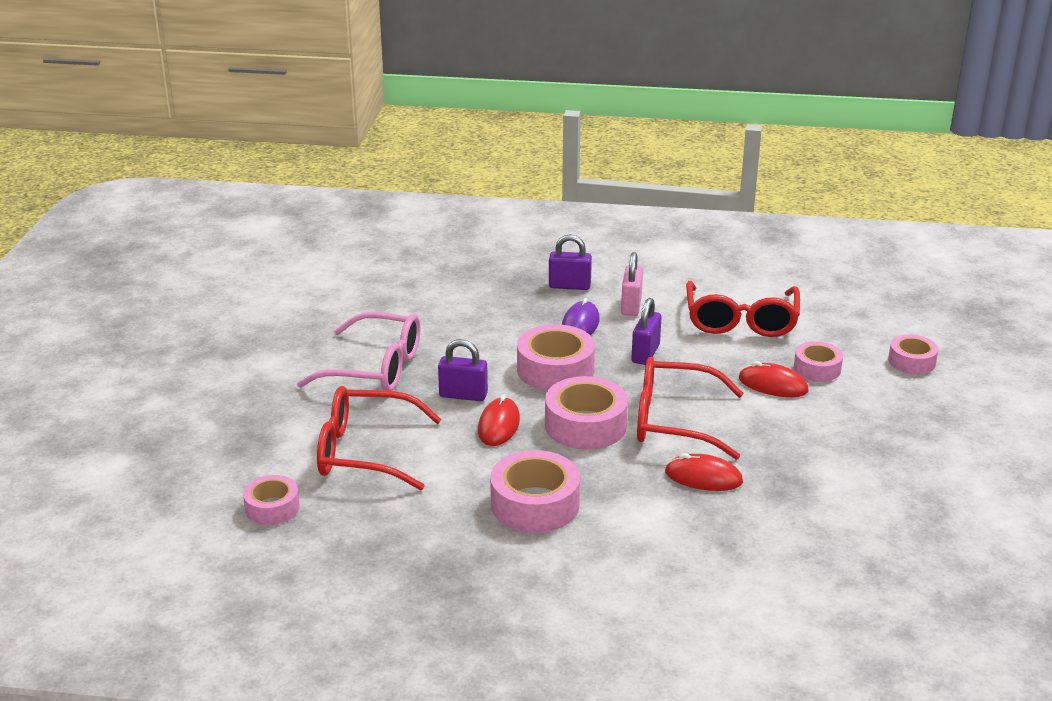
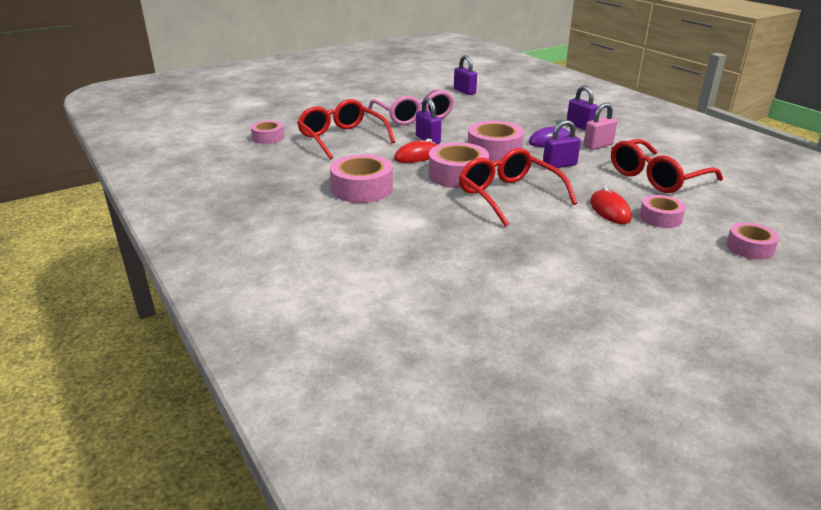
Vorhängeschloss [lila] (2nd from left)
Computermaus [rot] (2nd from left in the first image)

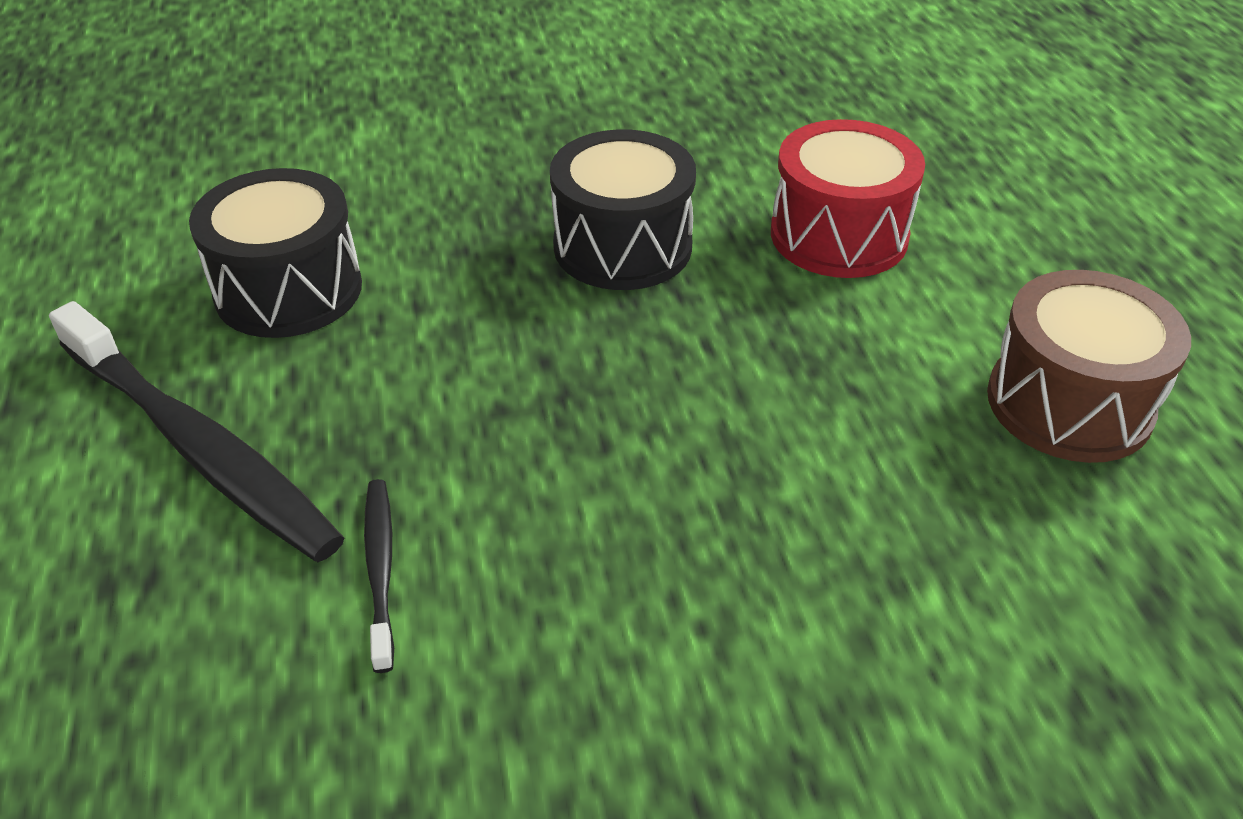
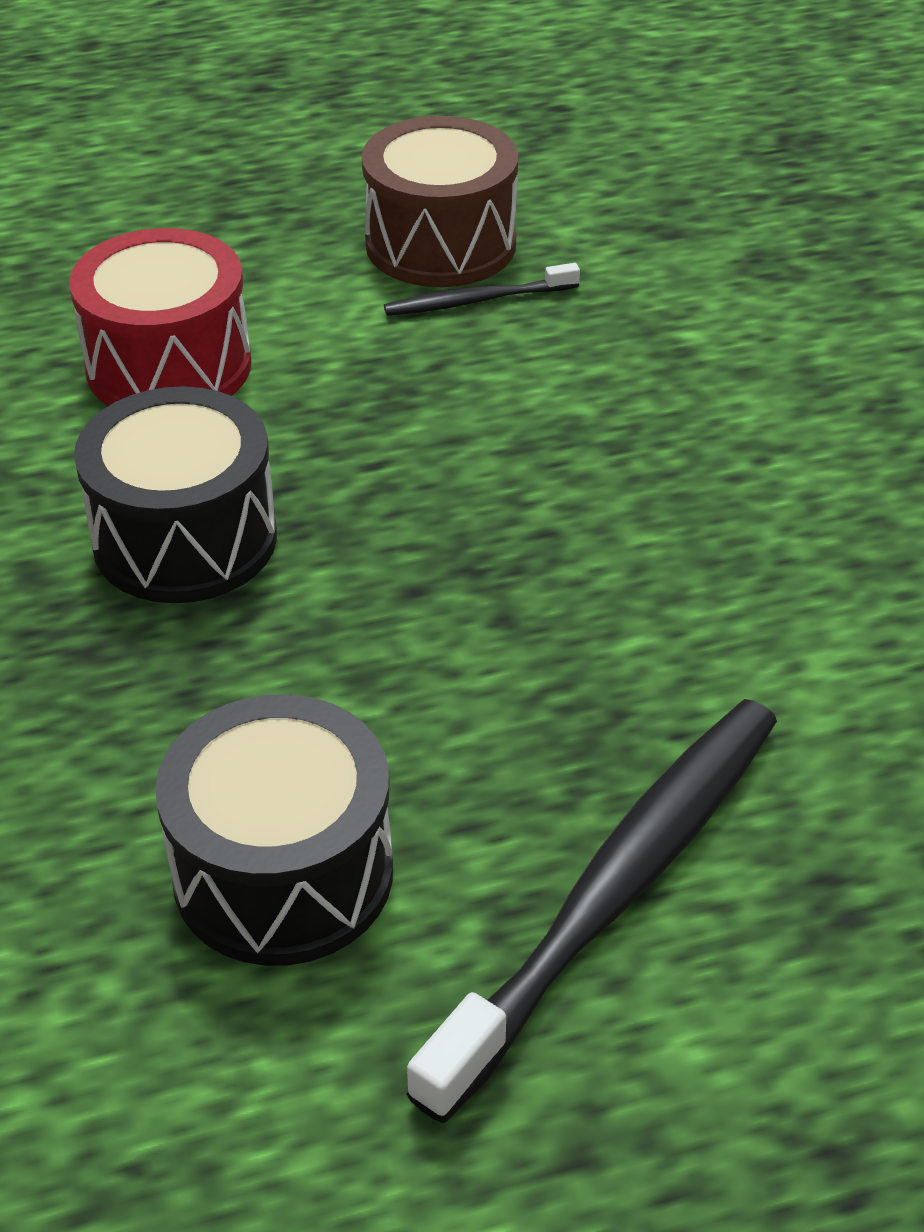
Zahnbürste [schwarz] (1st from left)

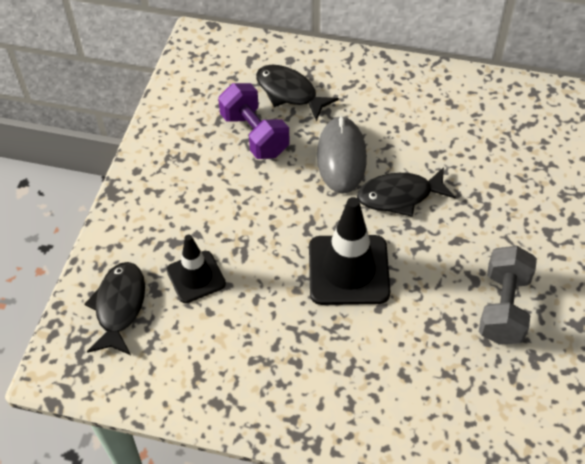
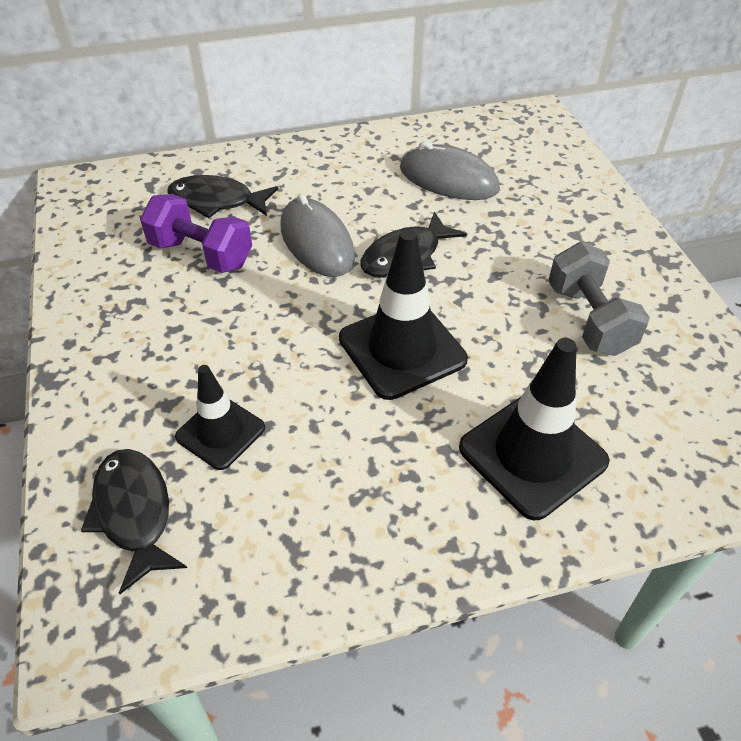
Computermaus [grau] (2nd from left)
Leitkegel [schwarz] (3rd from left)

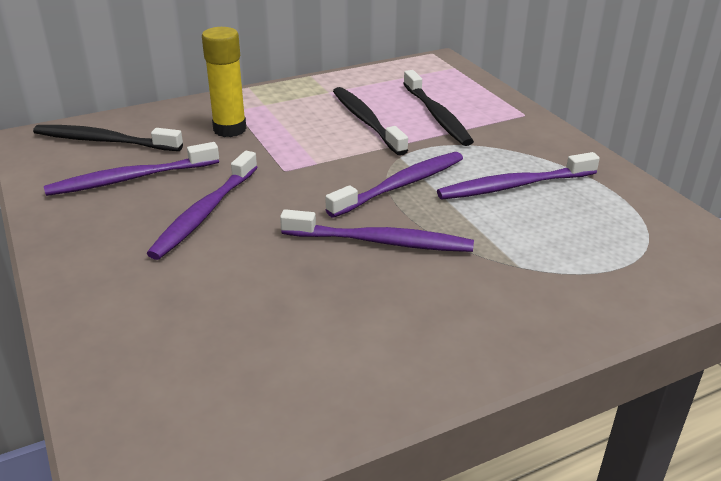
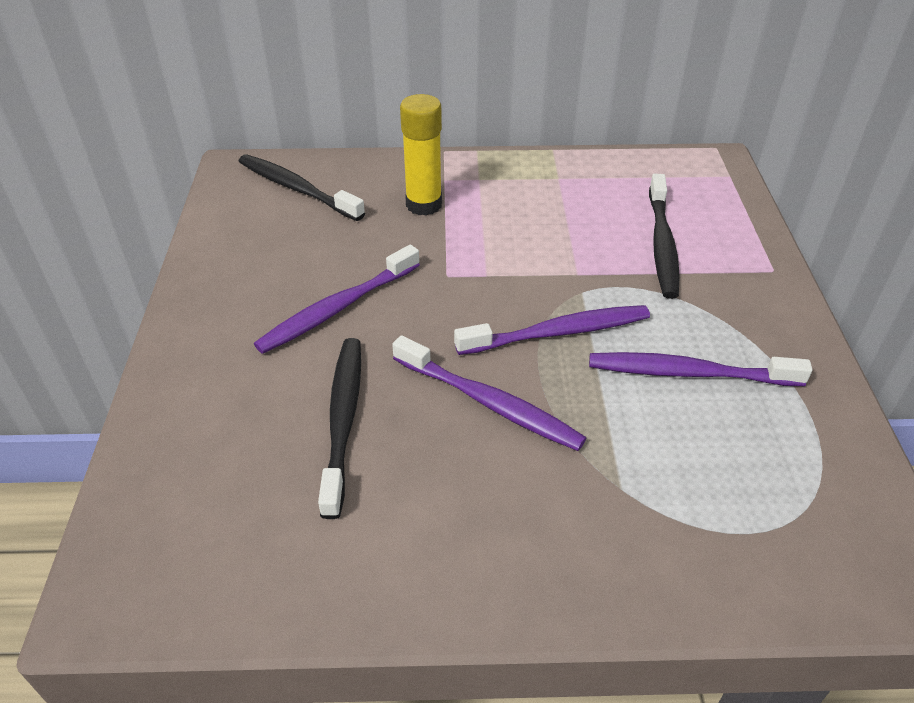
Zahnbürste [schwarz] (2nd from left)
Zahnbürste [lila] (1st from left in the first image)

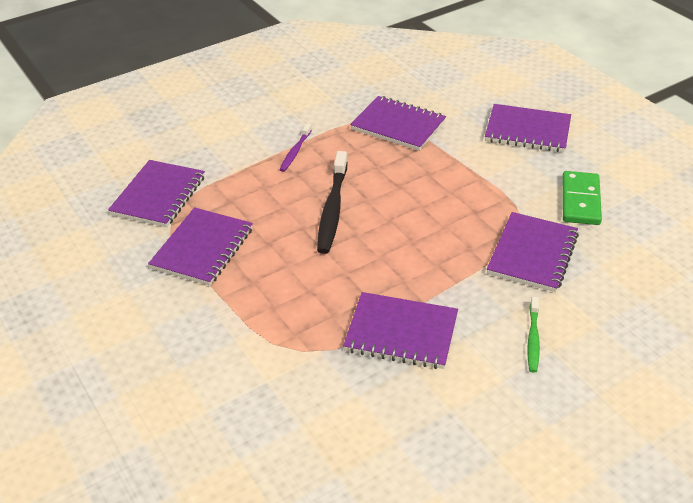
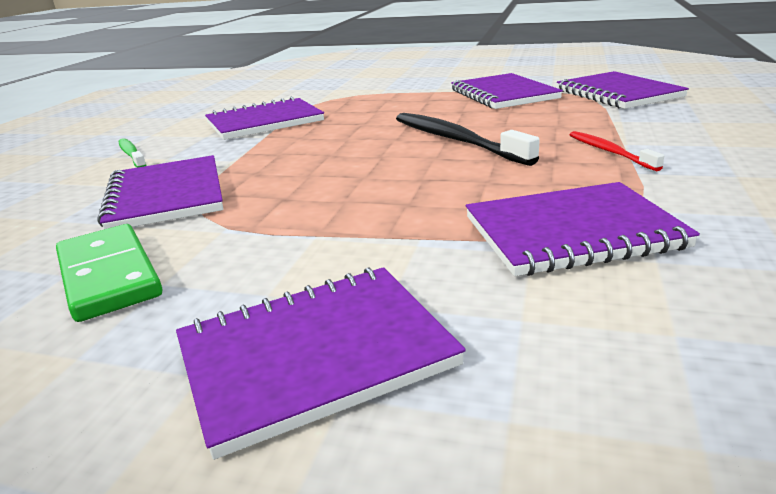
Zahnbürste [rot]

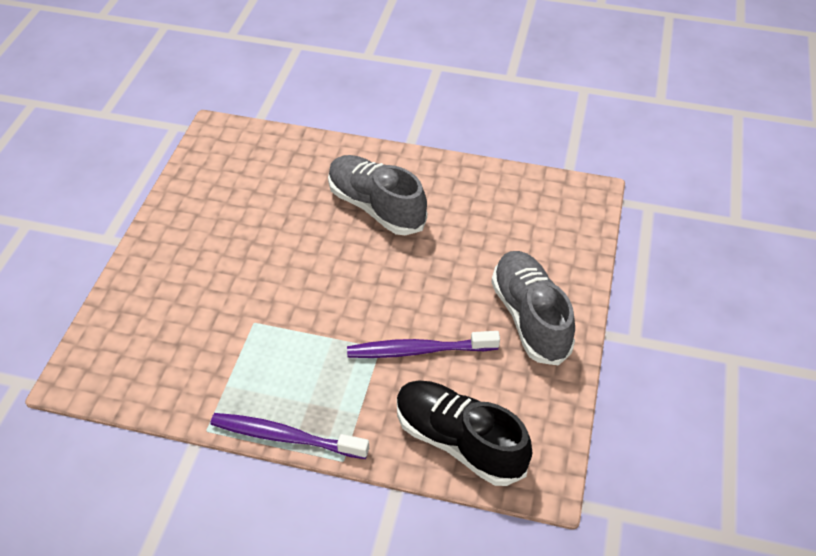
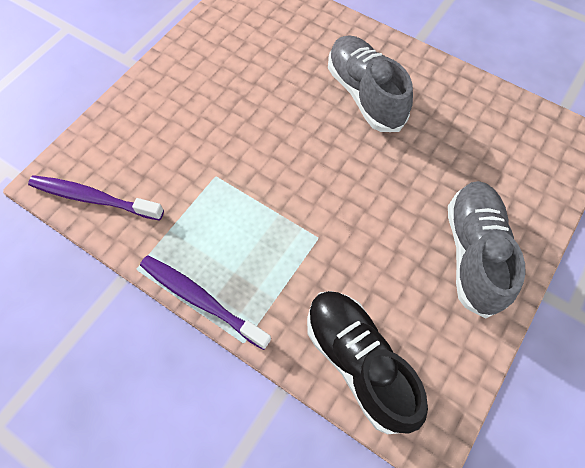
Zahnbürste [lila] (1st from left)

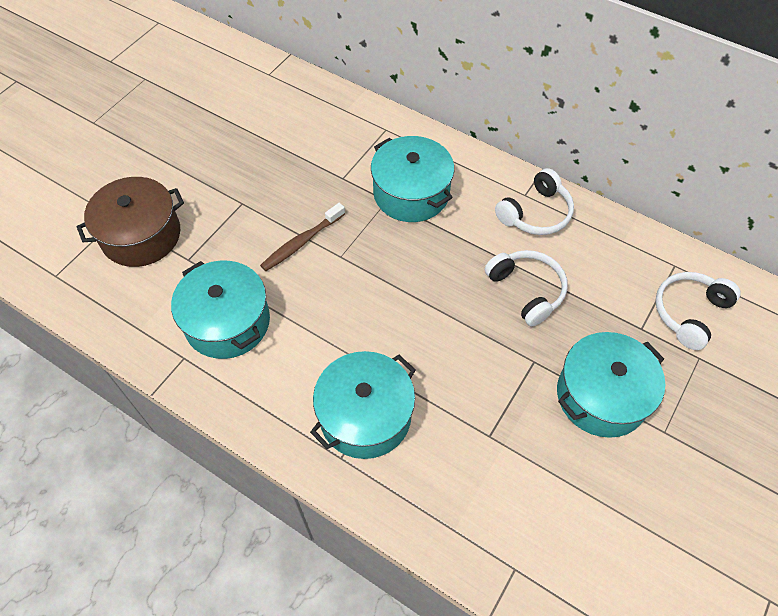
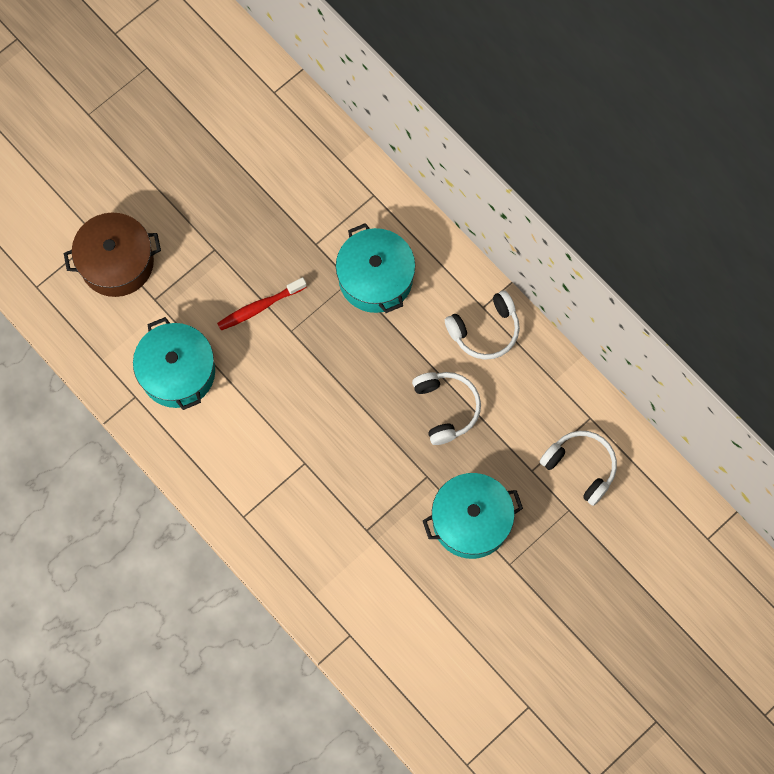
Zahnbürste [rot]
Kopfhörer [weiß] (3rd from left)
Kochtopf [türkis] (2nd from left in the first image)

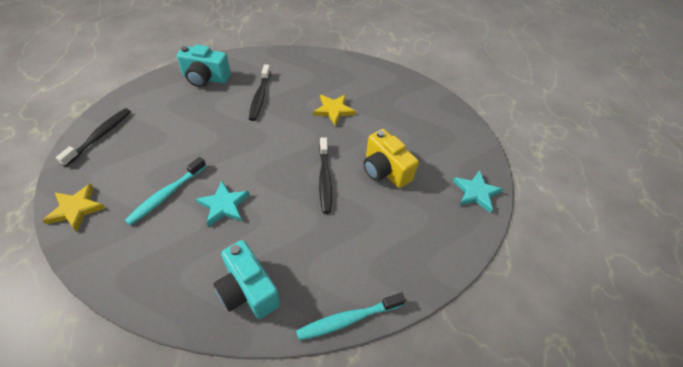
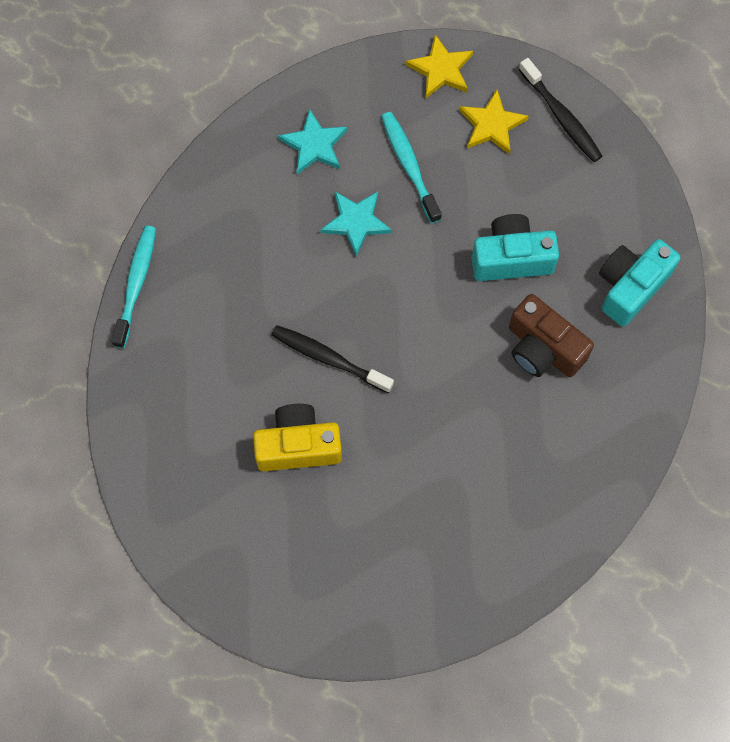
Stern [türkis] (1st from left)
Stern [gelb] (2nd from left)
Kamera [türkis] (1st from left)
Kamera [braun]

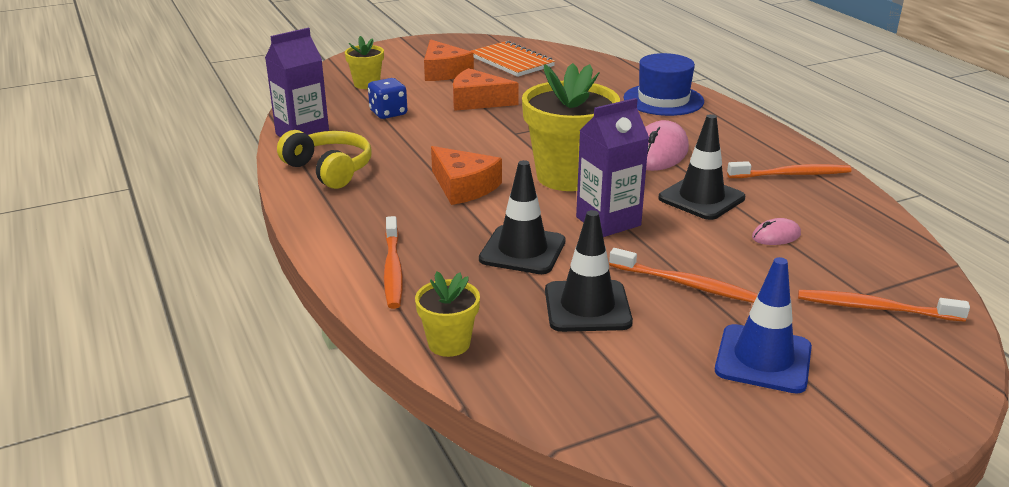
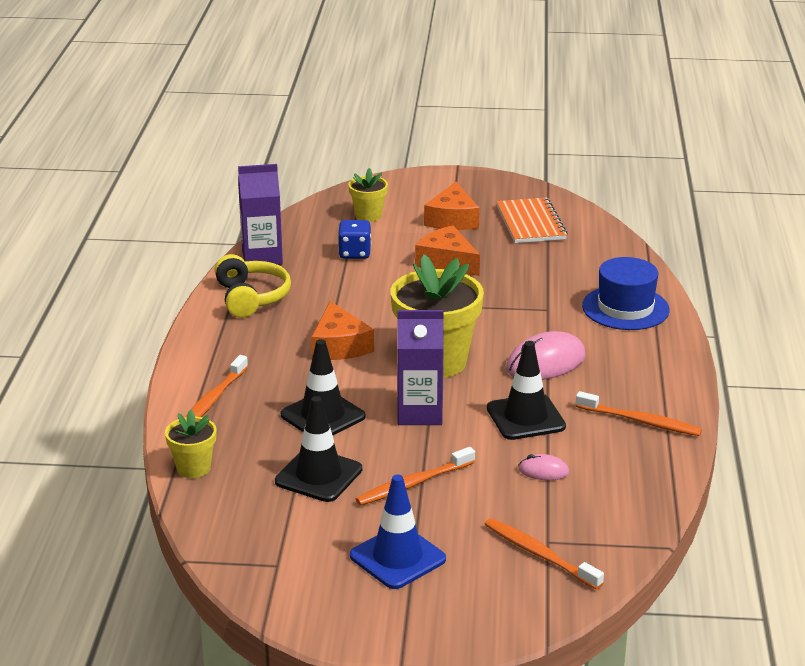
Zahnbürste [orange] (2nd from left)

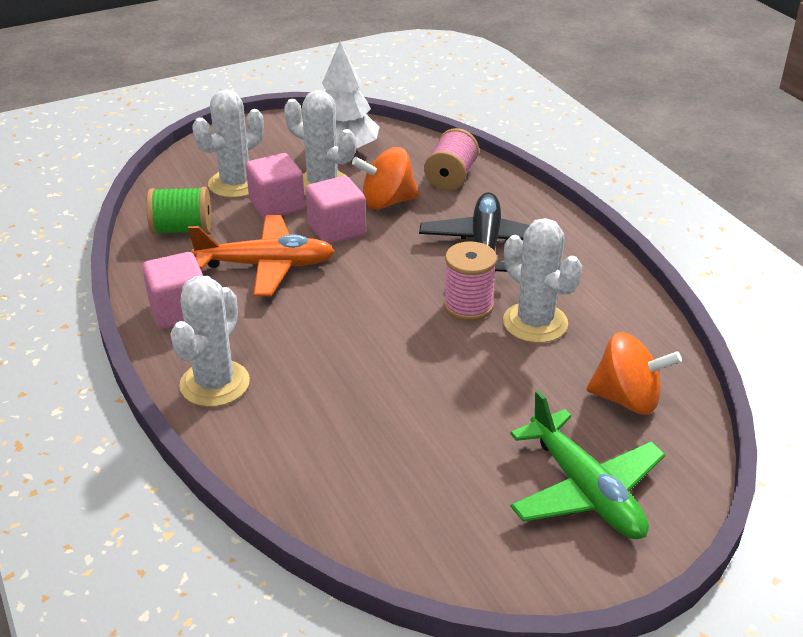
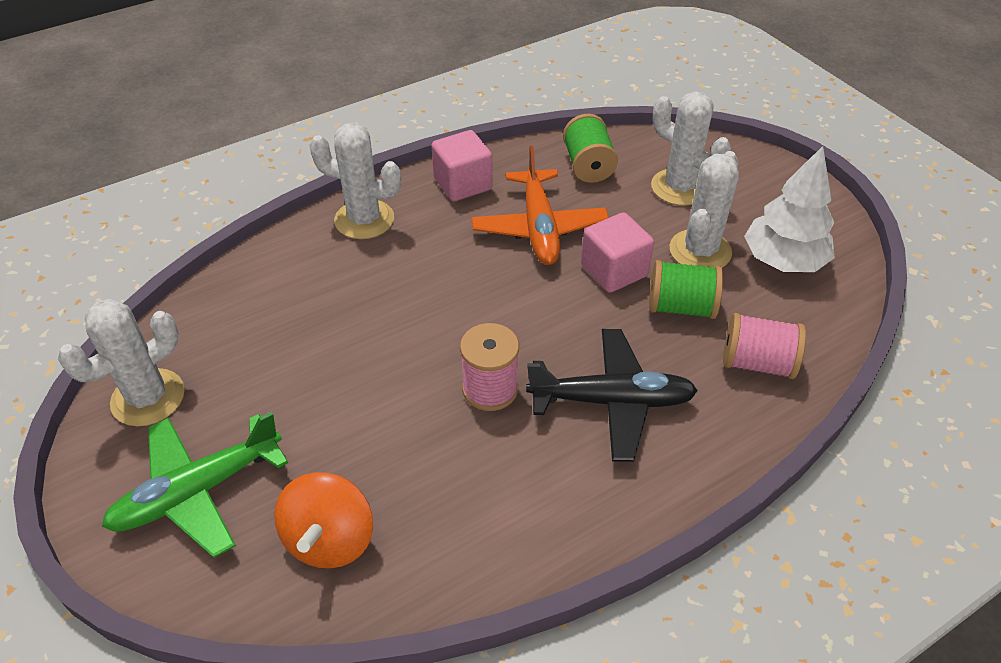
Kaktus [weiß] (1st from left)
Garnrolle [grün] (2nd from left)
Kubus [rosa] (2nd from left in the first image)

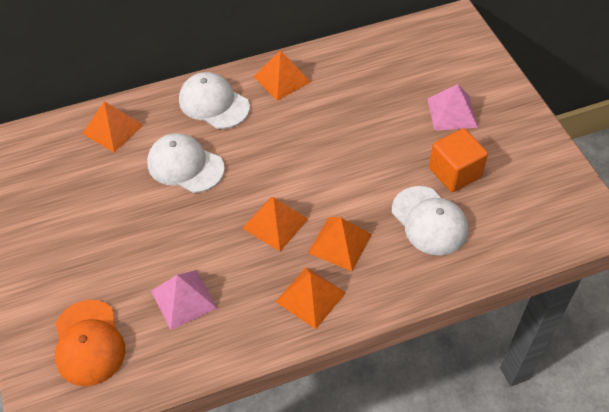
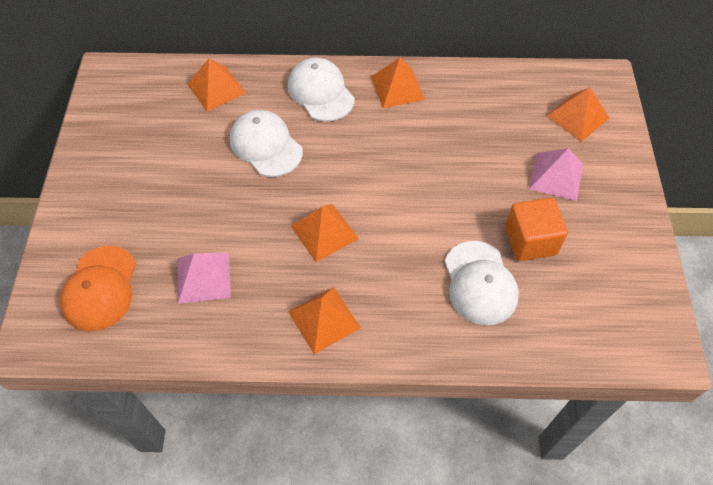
Pyramide [orange] (5th from left)

